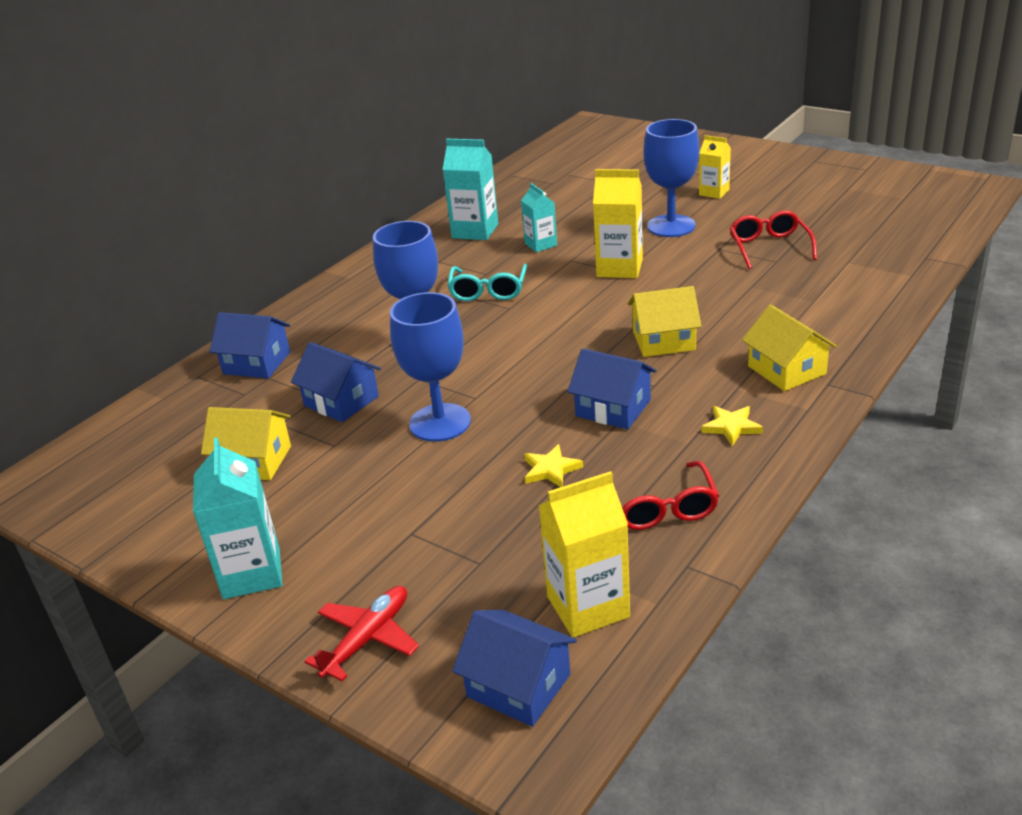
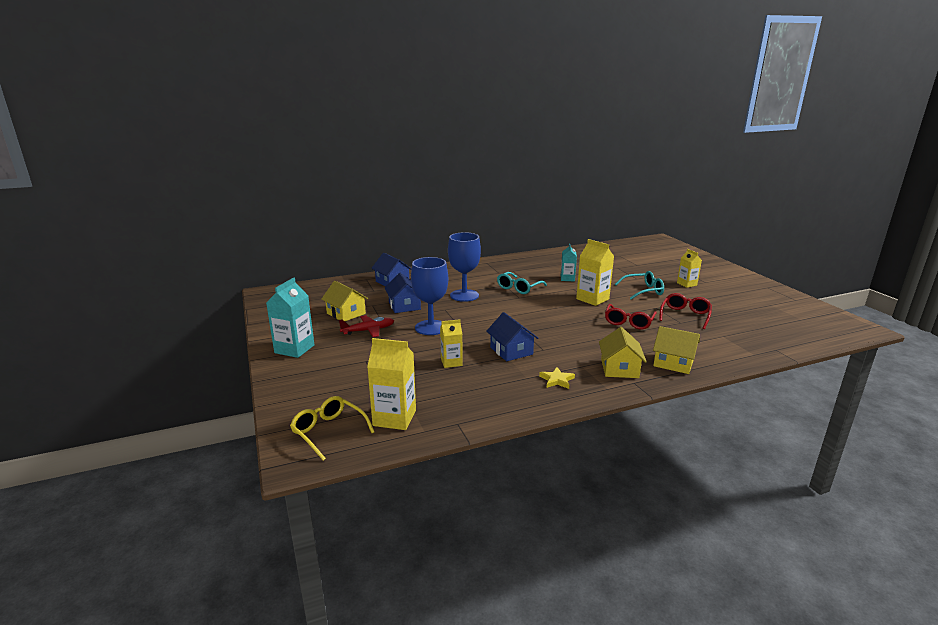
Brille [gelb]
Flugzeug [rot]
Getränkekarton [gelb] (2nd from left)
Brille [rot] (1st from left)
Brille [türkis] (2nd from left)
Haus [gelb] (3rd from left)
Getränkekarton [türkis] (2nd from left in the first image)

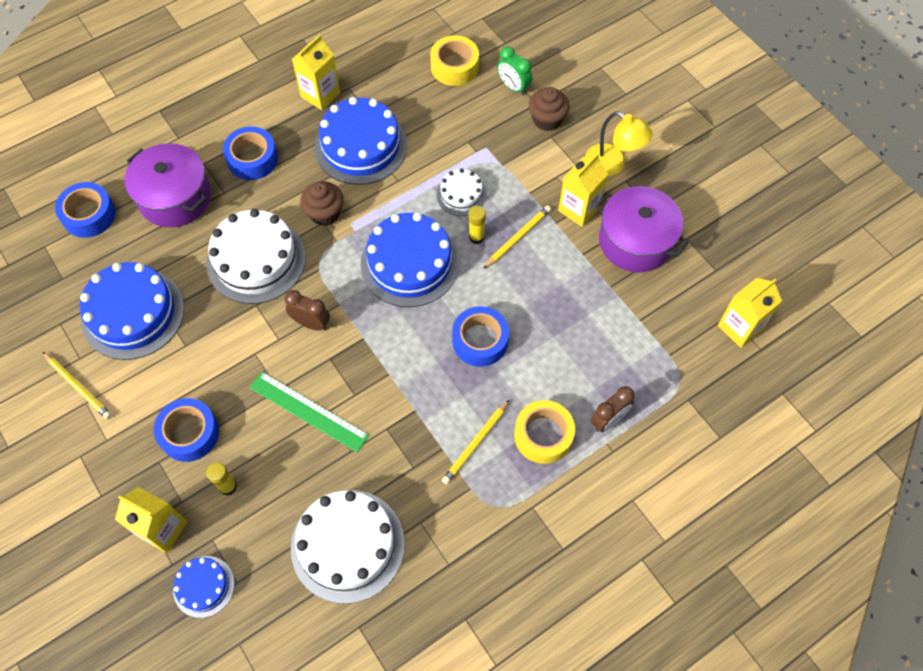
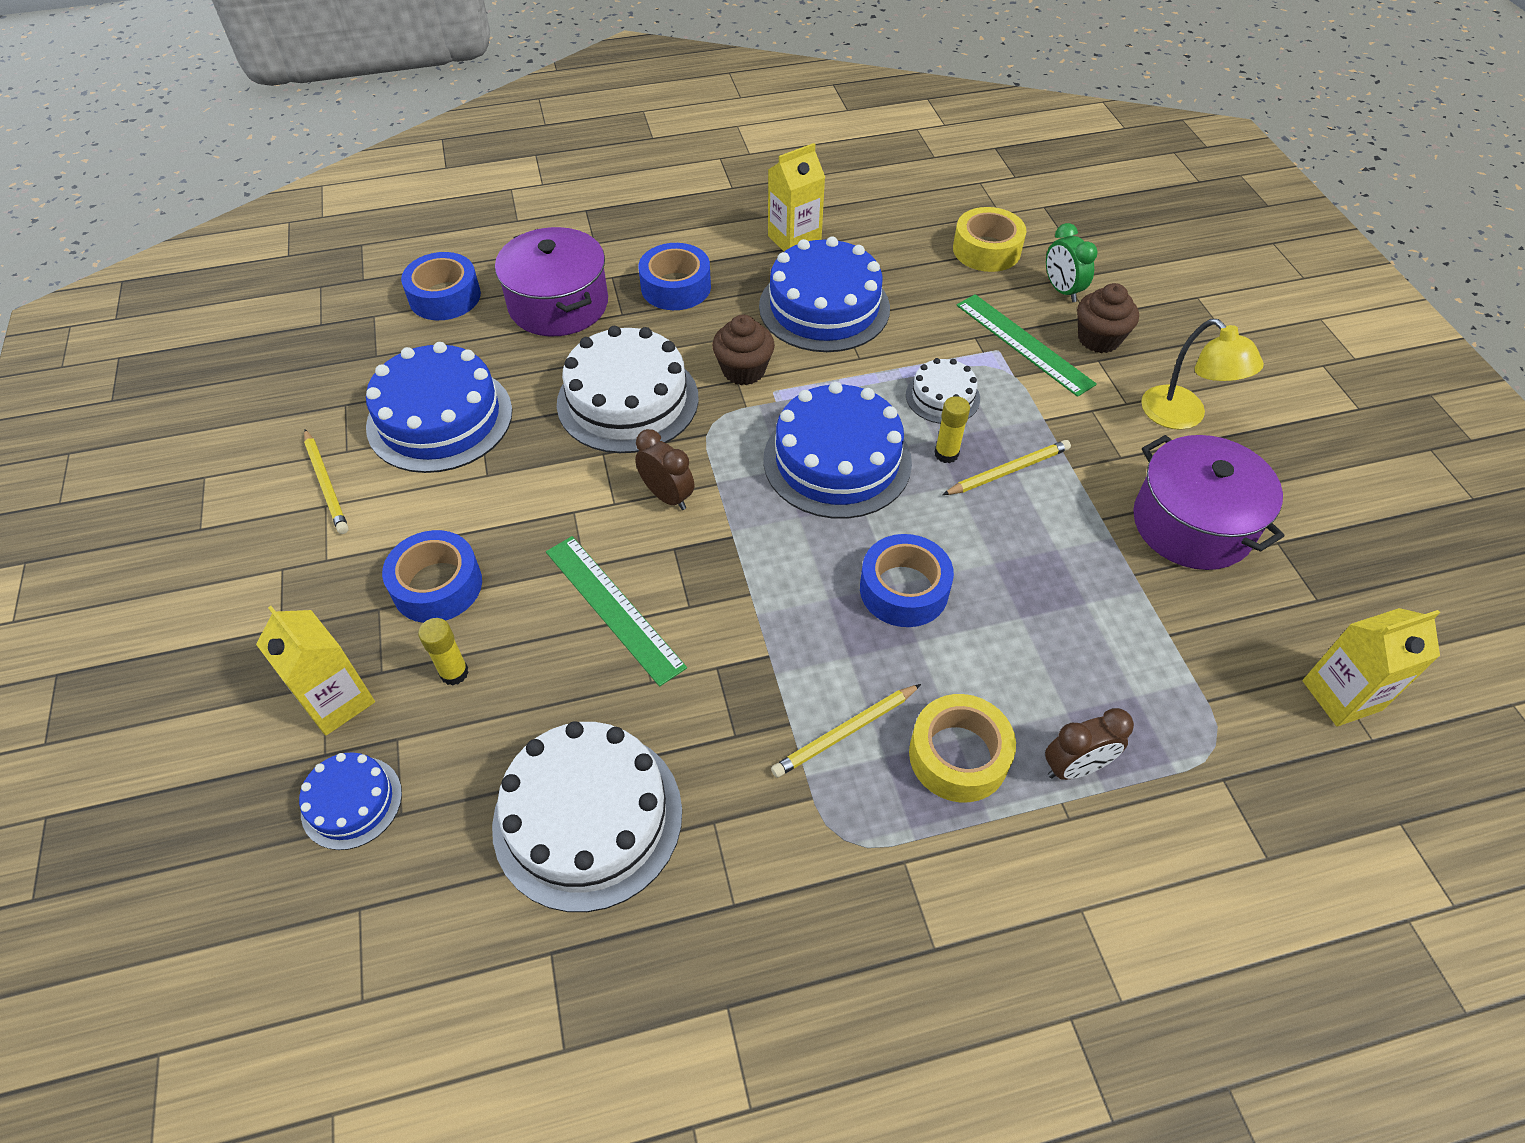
Lineal [grün] (2nd from left)
Getränkekarton [gelb] (3rd from left in the first image)

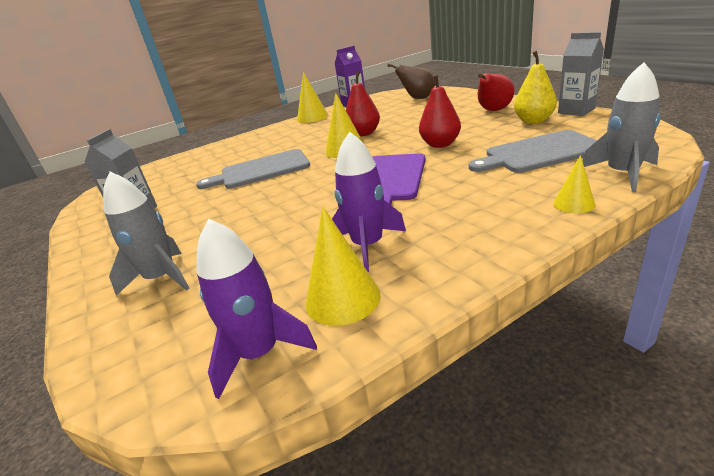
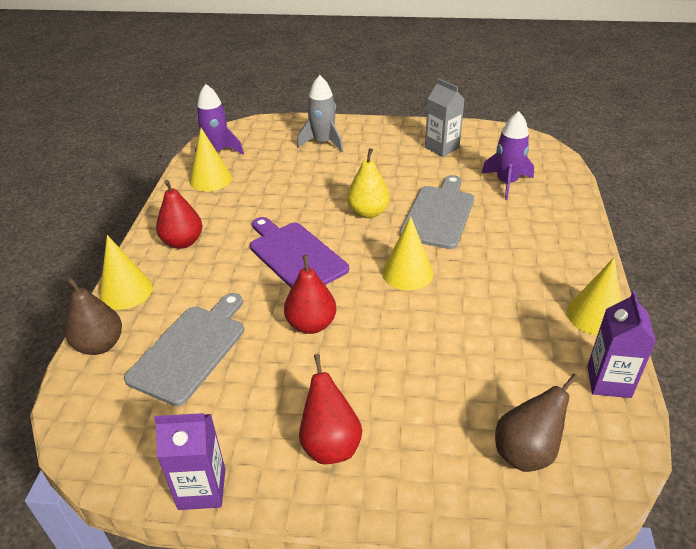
Birne [braun] (1st from left)
Kegel [gelb] (1st from left)
Getränkekarton [lila] (1st from left)
Birne [rot] (1st from left)
Birne [gelb]
Rakete [lila] (2nd from left)

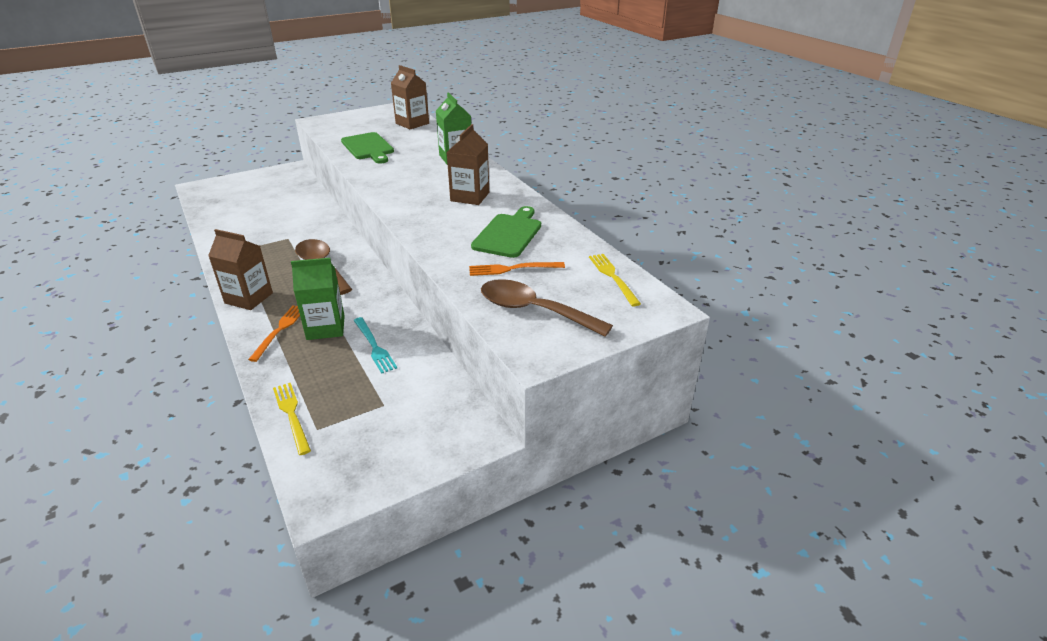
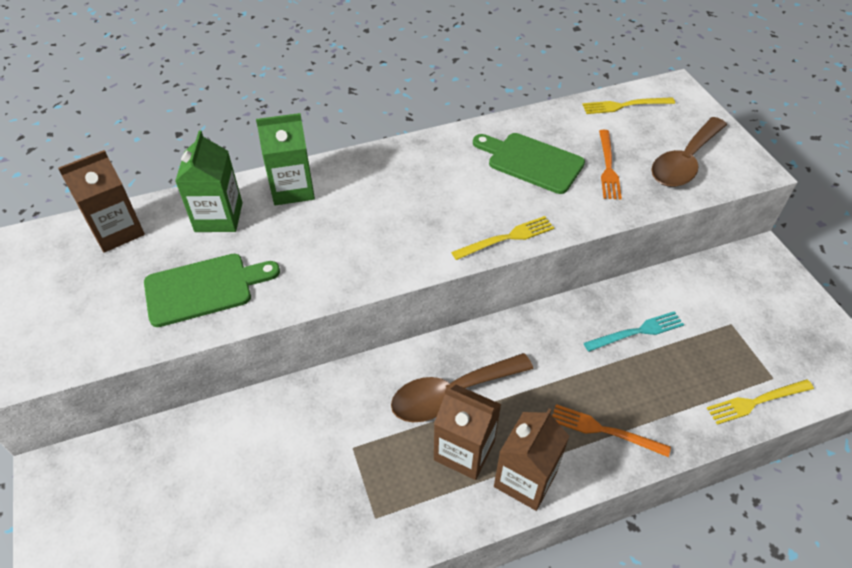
Getränkekarton [grün] (1st from left)
Getränkekarton [braun] (2nd from left)
Gabel [gelb] (1st from left)

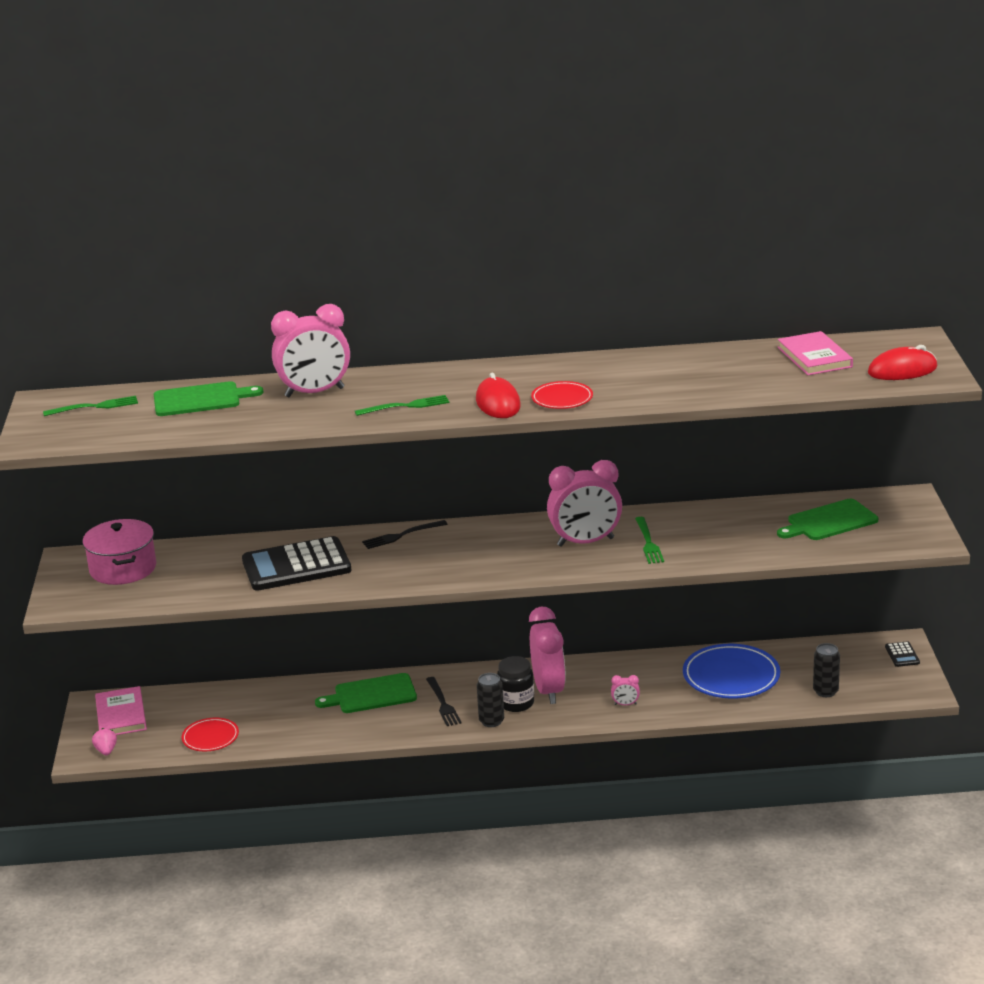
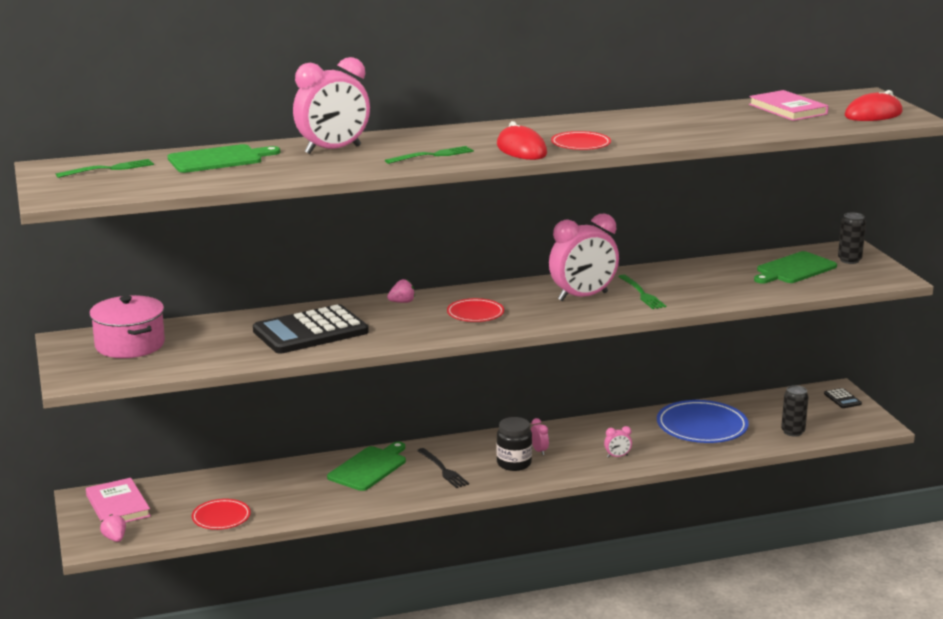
Schneidebrett [grün] (2nd from left)
Erdbeere [rosa] (2nd from left)
Teller [rot] (2nd from left)
Wecker [rosa] (2nd from left)
Dose [schwarz] (2nd from left)

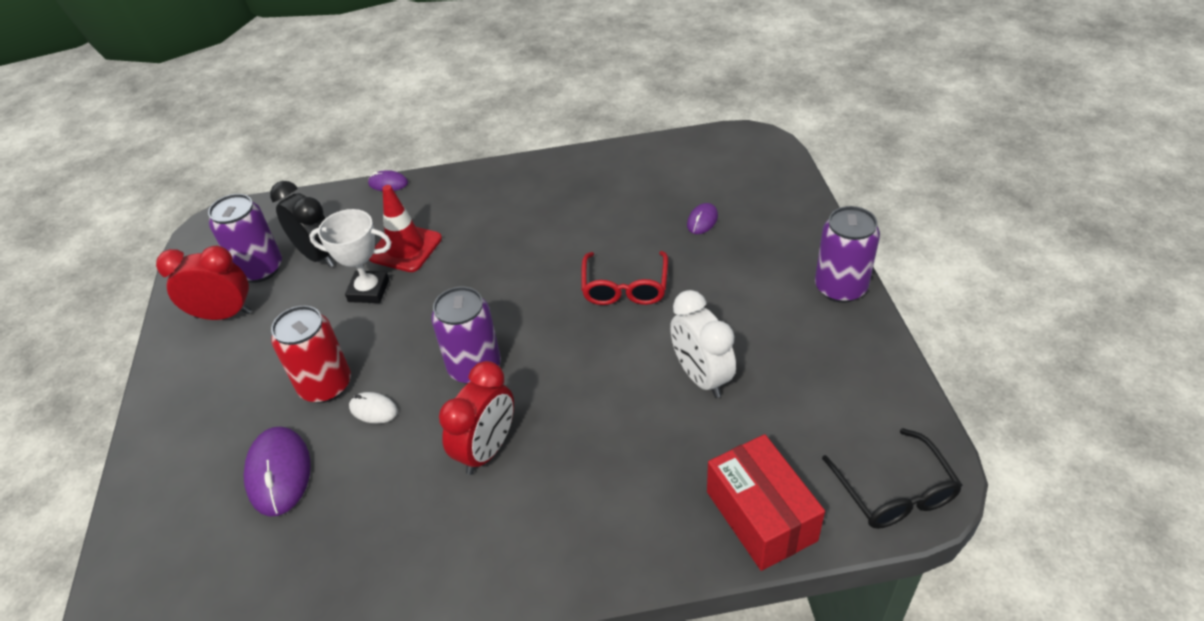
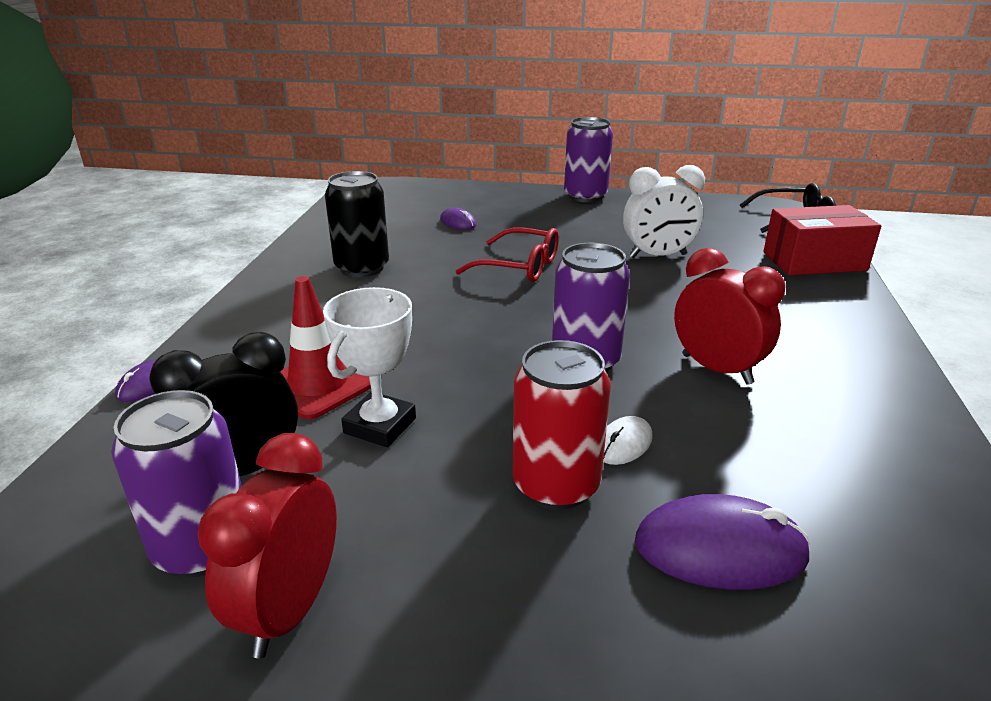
Dose [schwarz]

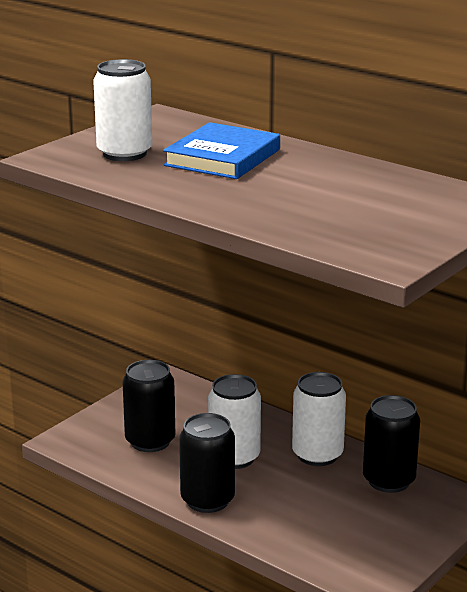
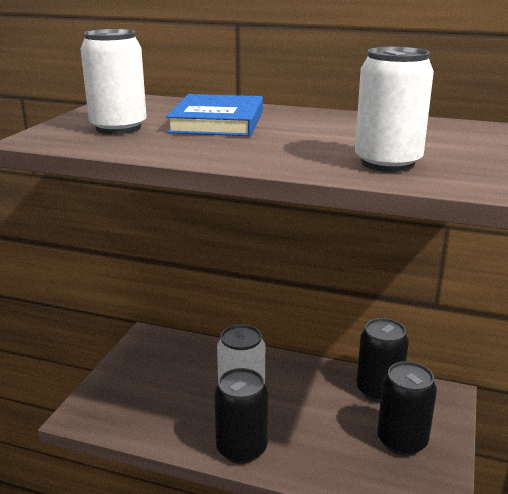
Dose [weiß] (3rd from left)
Dose [schwarz] (3rd from left)

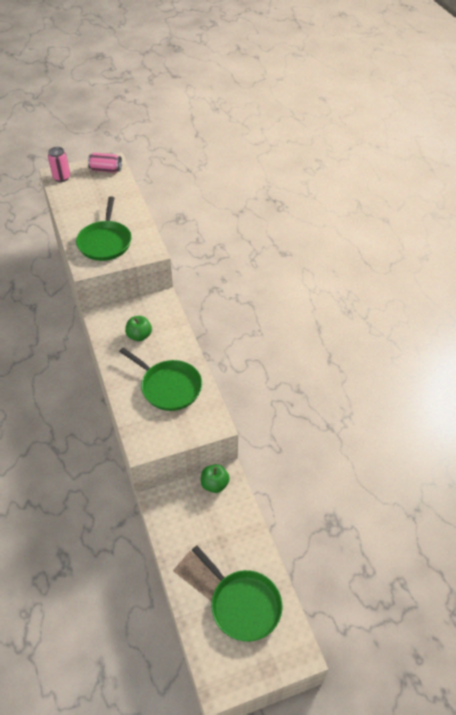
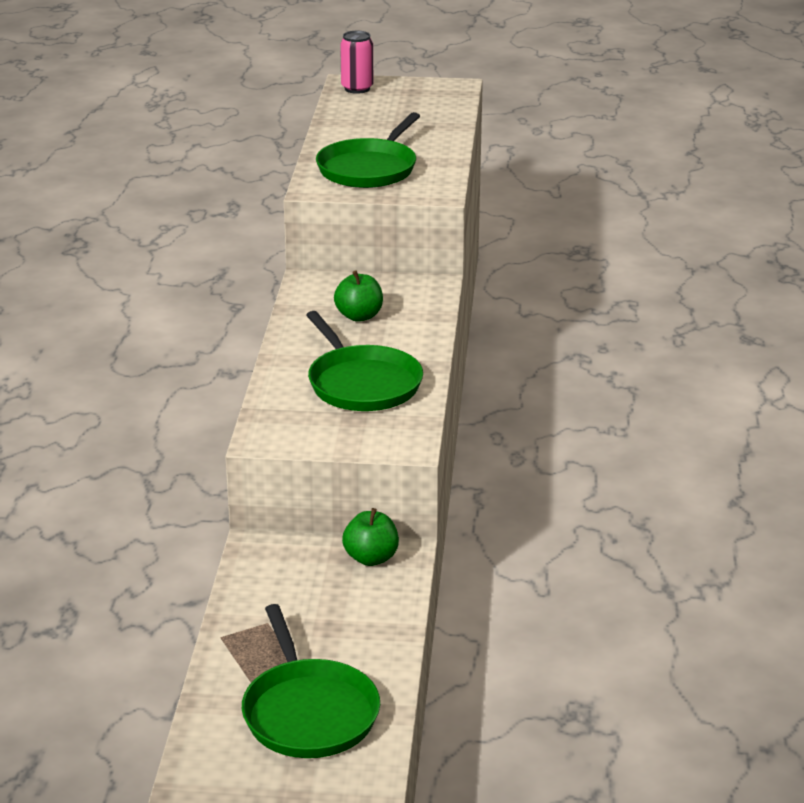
Dose [rosa] (2nd from left in the first image)

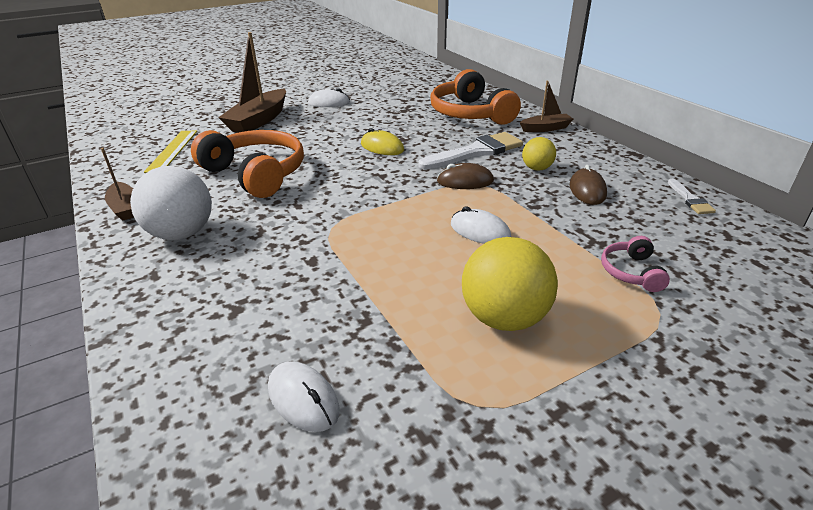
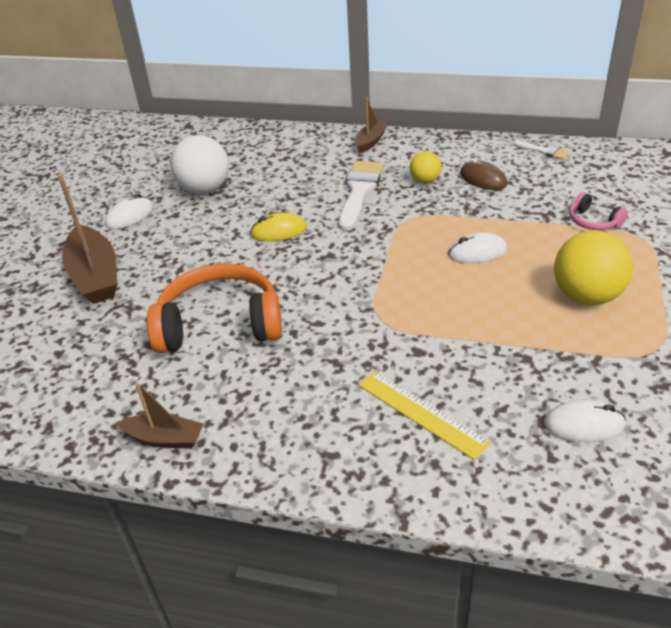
Ball [weiß]
Lineal [gelb]
Kopfhörer [orange] (2nd from left in the first image)
Computermaus [braun] (1st from left in the first image)

